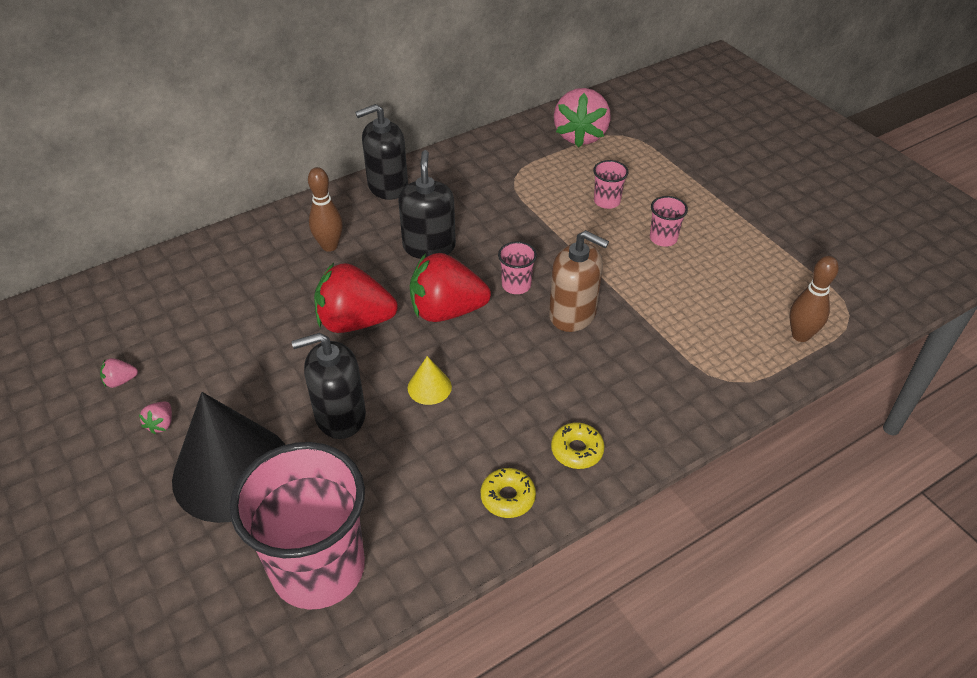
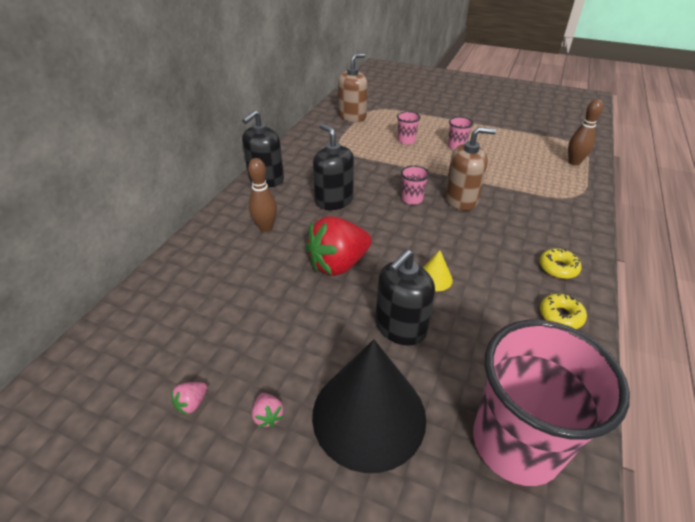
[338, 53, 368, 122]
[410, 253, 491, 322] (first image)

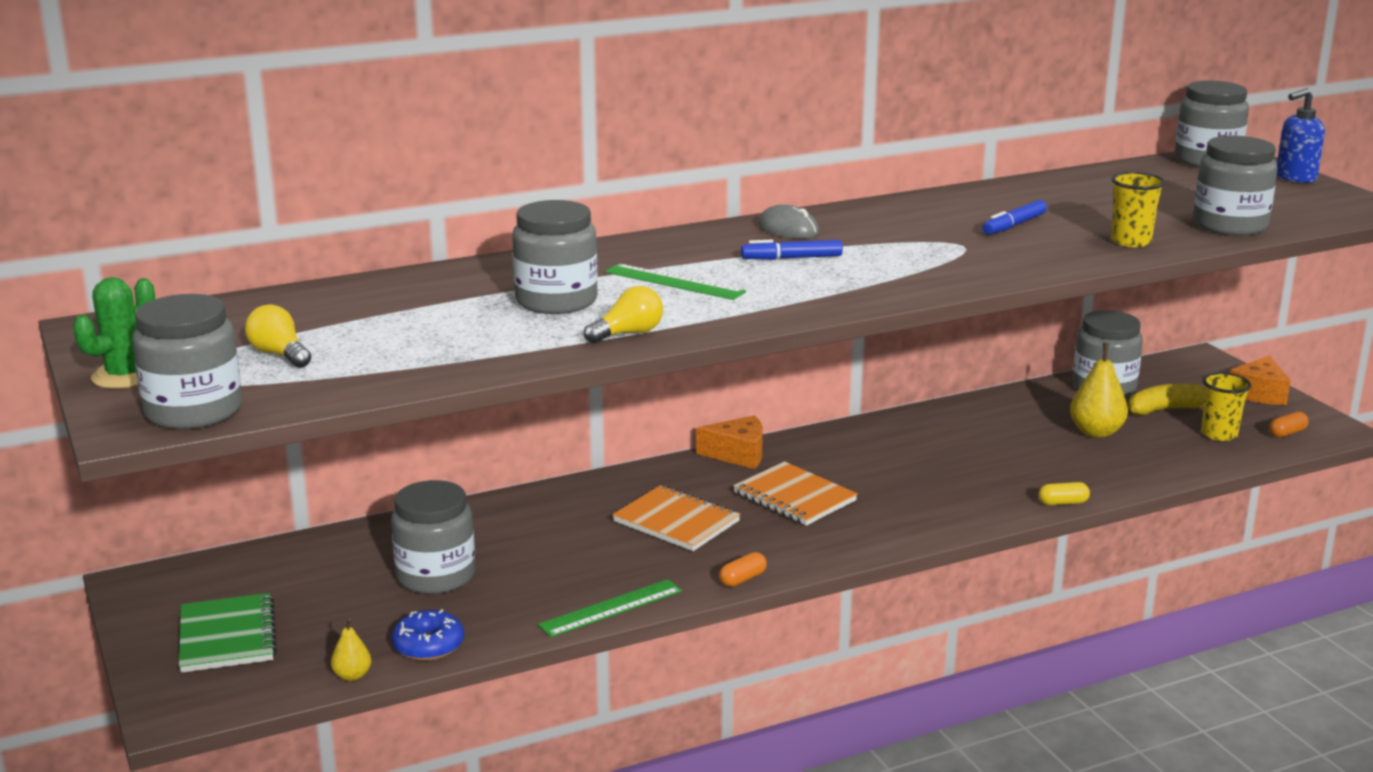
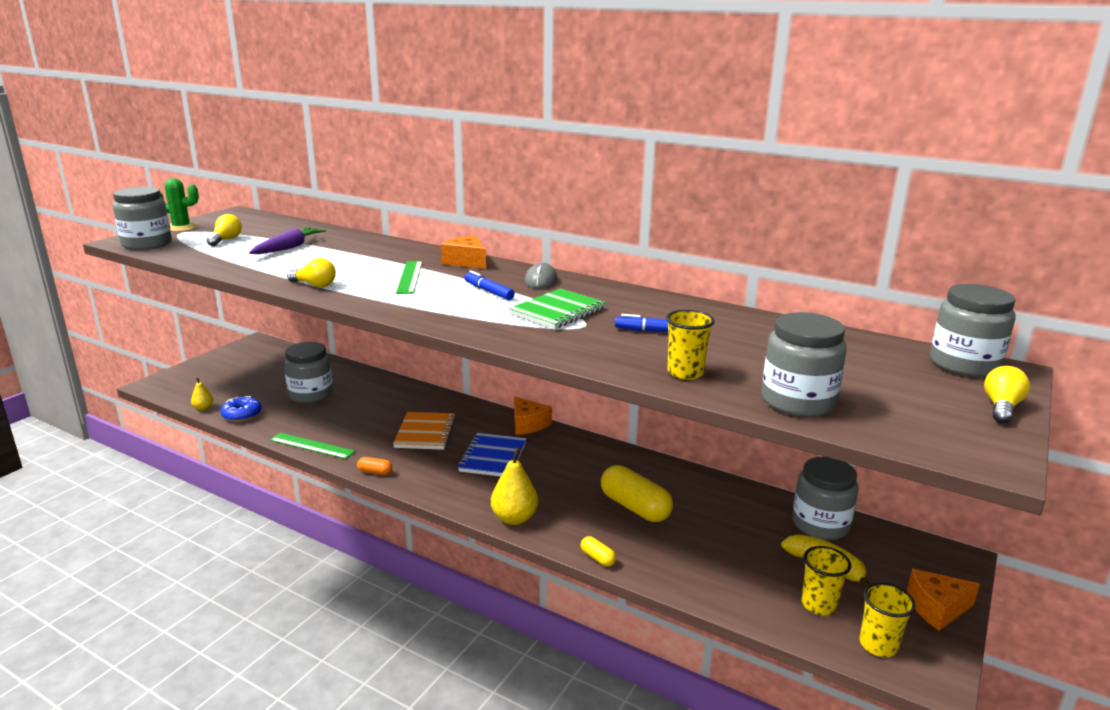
[249, 227, 326, 254]
[441, 235, 486, 269]
[458, 433, 526, 477]
[491, 447, 538, 525]
[509, 288, 606, 329]
[601, 465, 673, 522]
[860, 582, 916, 657]
[984, 366, 1030, 423]
[512, 200, 598, 314] (first image)

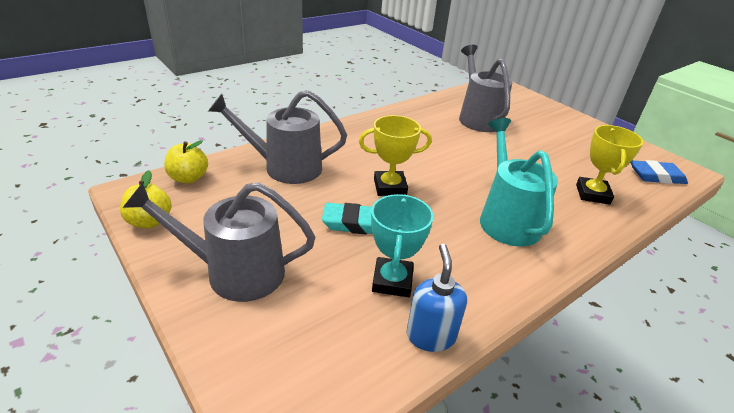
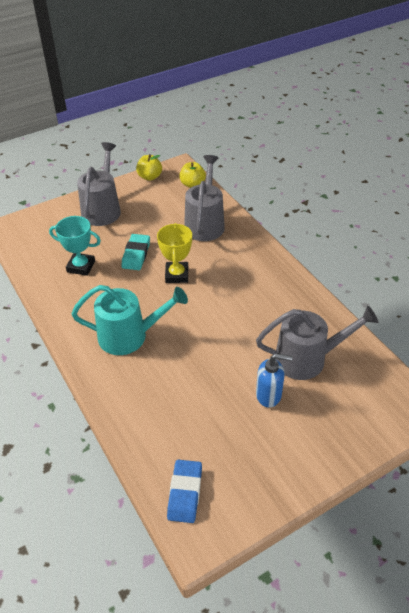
[256, 353, 292, 407]
[576, 125, 643, 205] (first image)

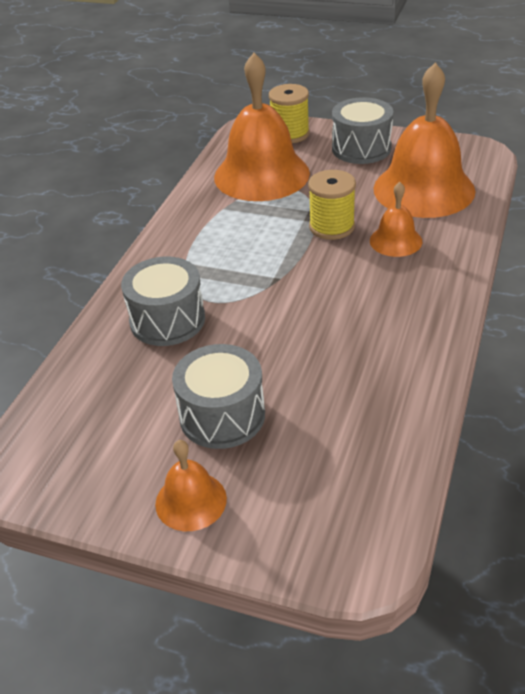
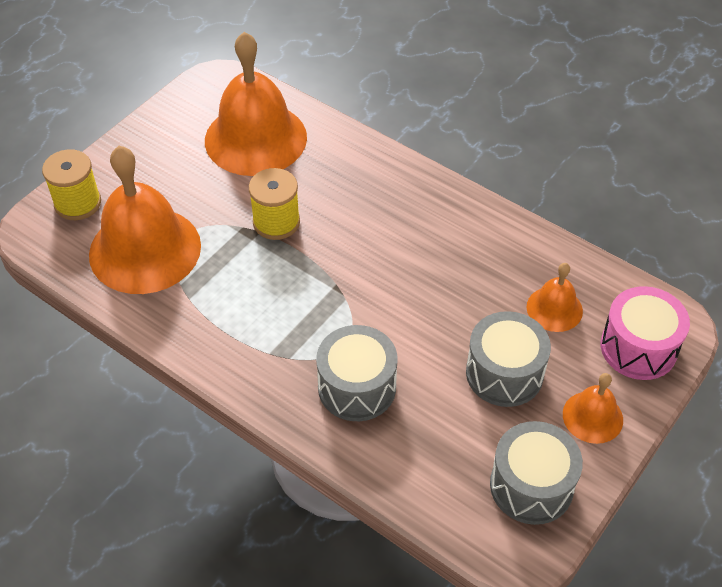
[490, 421, 583, 525]
[526, 263, 583, 332]
[601, 286, 690, 380]

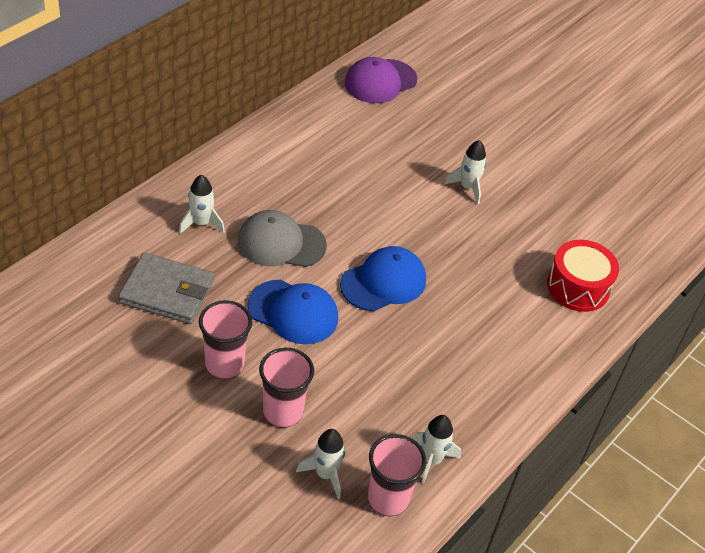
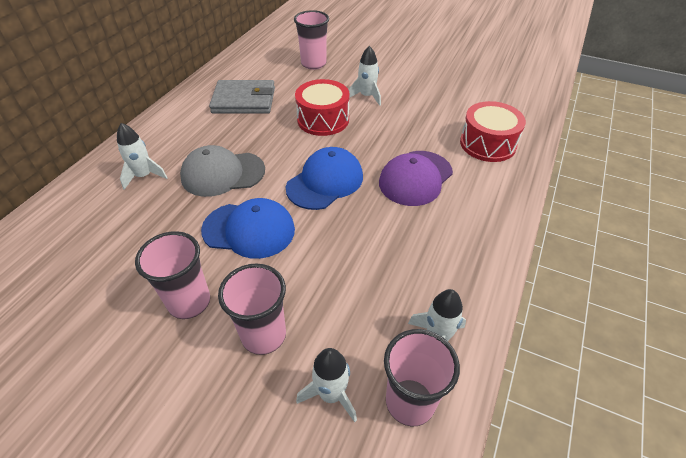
[209, 80, 275, 114]
[294, 10, 329, 70]
[295, 79, 350, 136]
[379, 151, 453, 206]

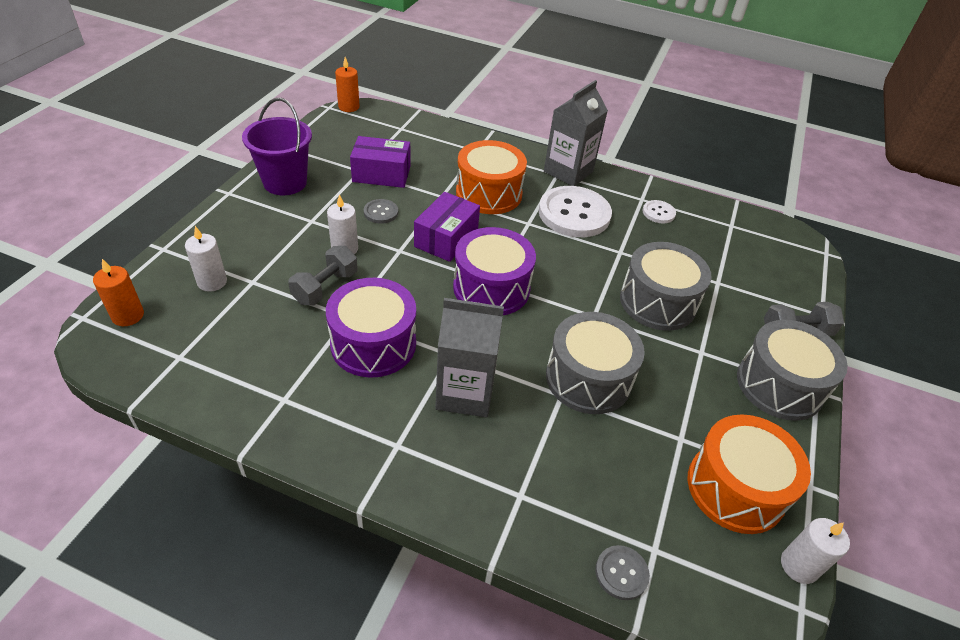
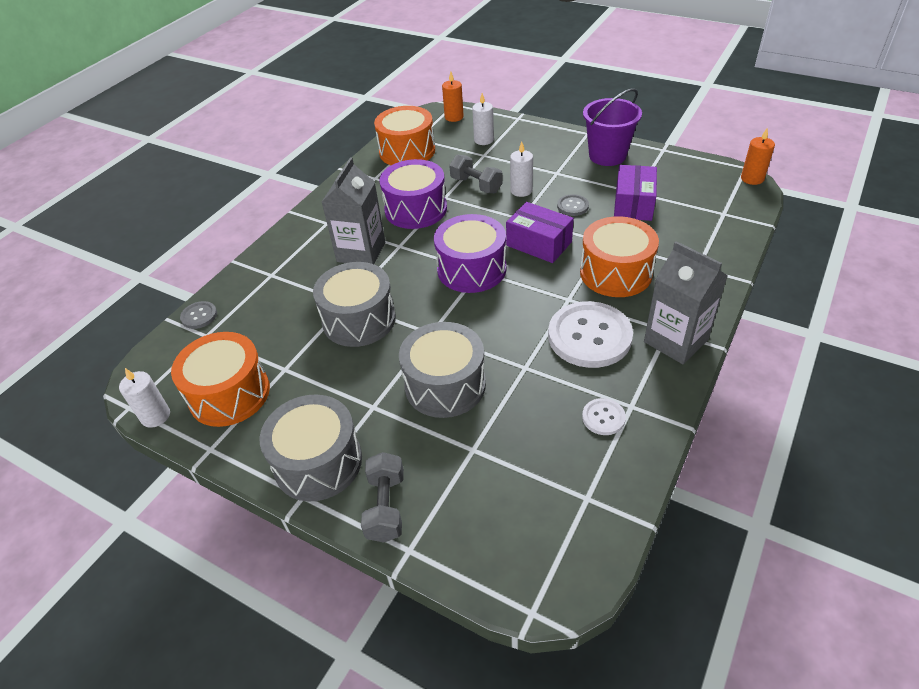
[374, 106, 435, 165]

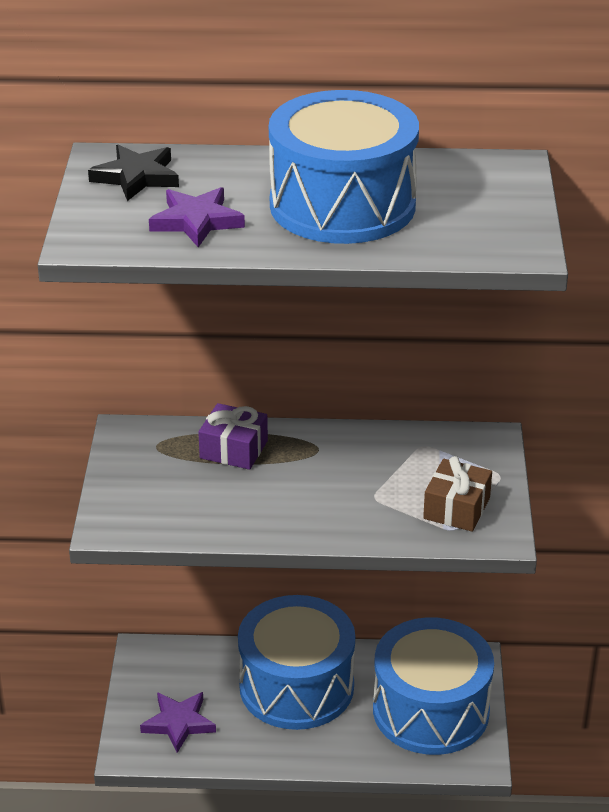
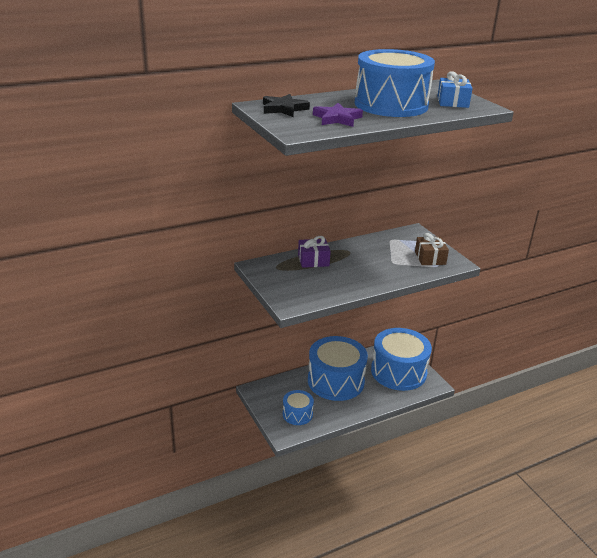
[283, 390, 314, 425]
[437, 71, 473, 108]

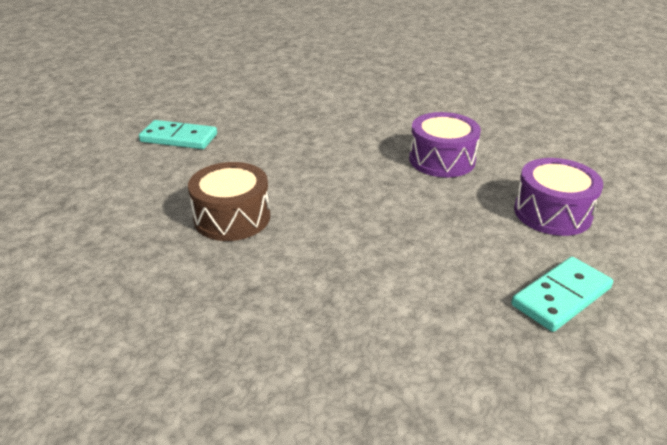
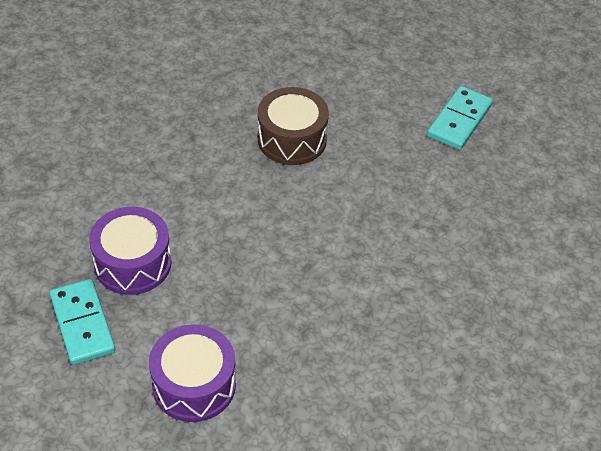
[89, 207, 172, 295]

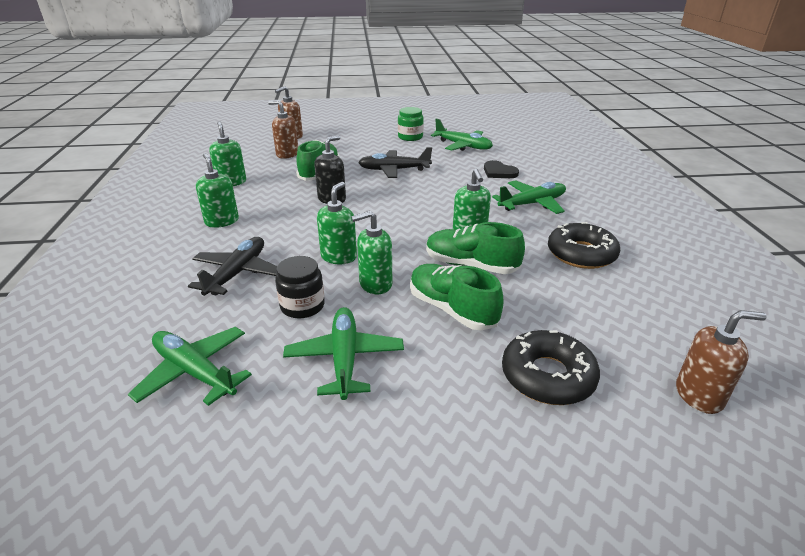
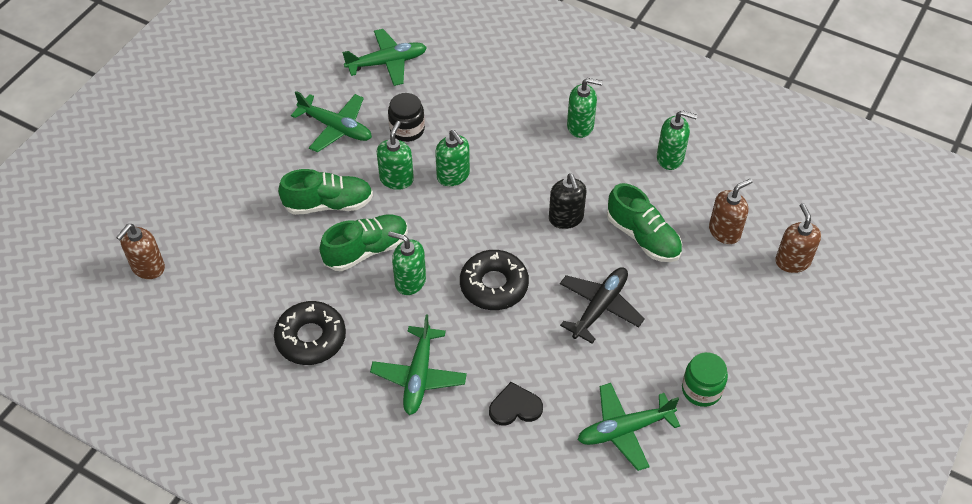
[460, 250, 529, 310]
[188, 237, 277, 296] (first image)

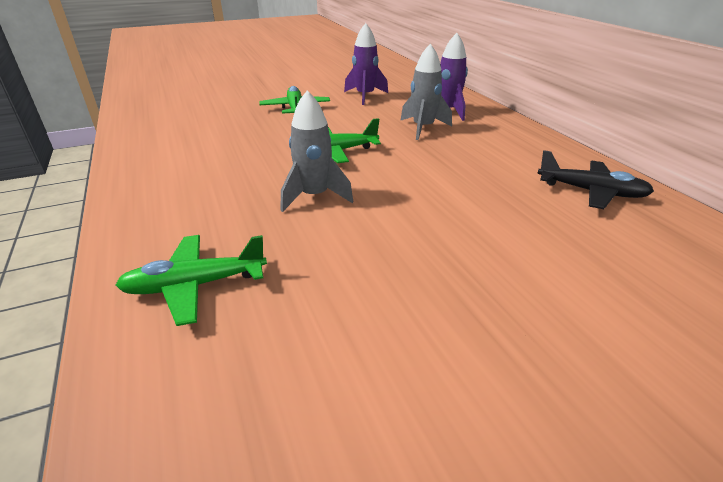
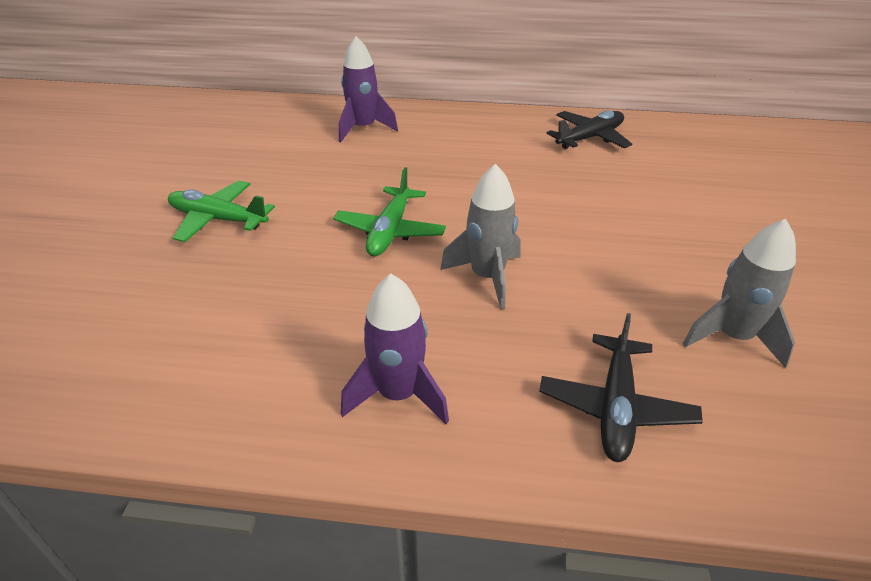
[341, 274, 449, 424]
[539, 313, 703, 462]
[683, 219, 796, 368]

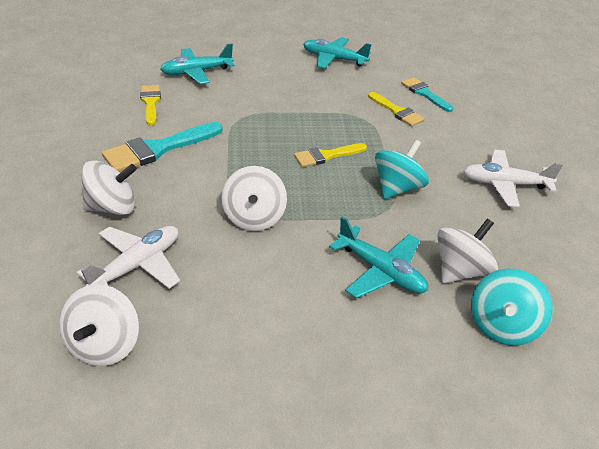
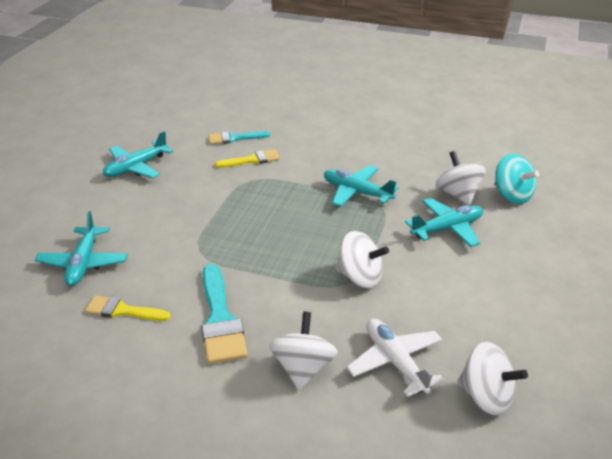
[324, 165, 399, 207]
[294, 143, 367, 167] (first image)
[463, 150, 563, 207] (first image)

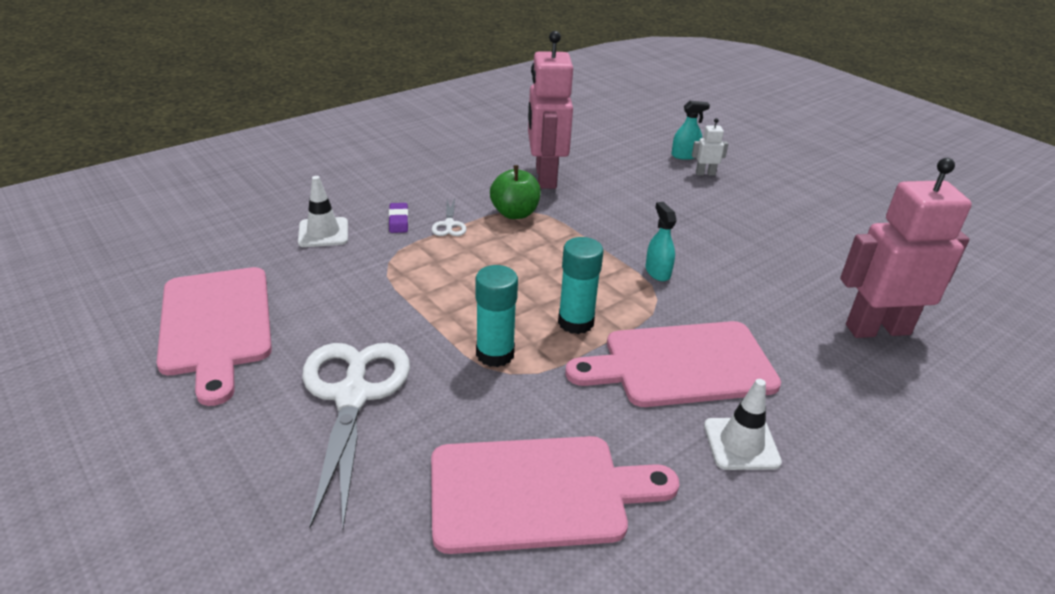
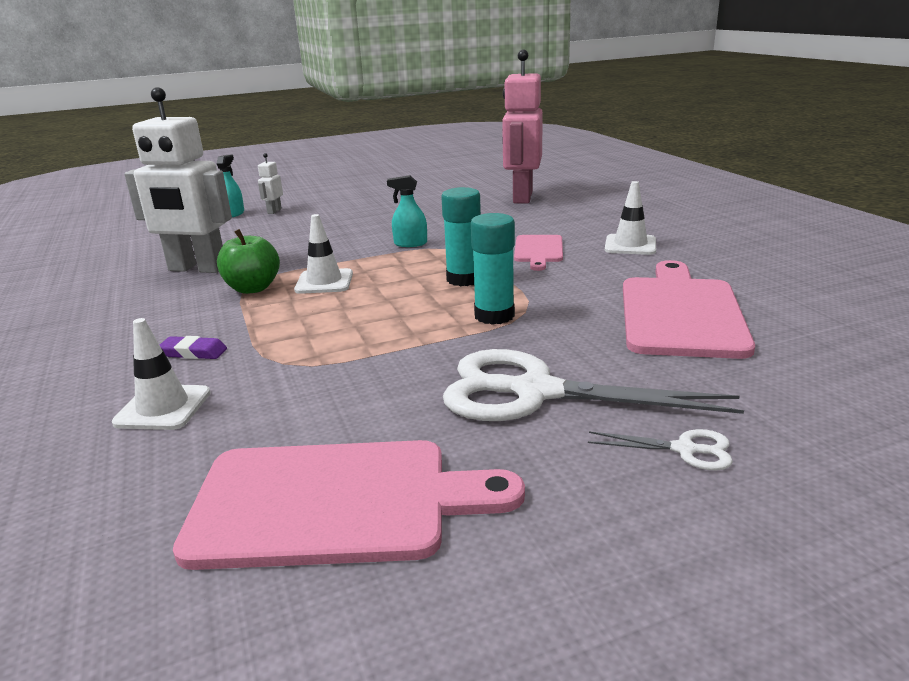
[124, 87, 232, 273]
[294, 214, 353, 294]
[514, 235, 563, 271]
[588, 429, 733, 470]

